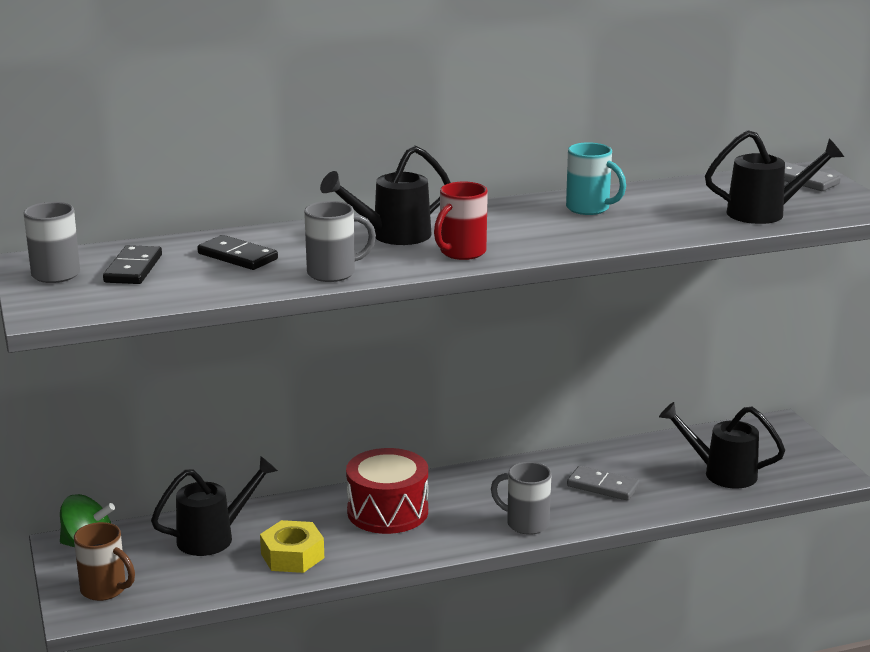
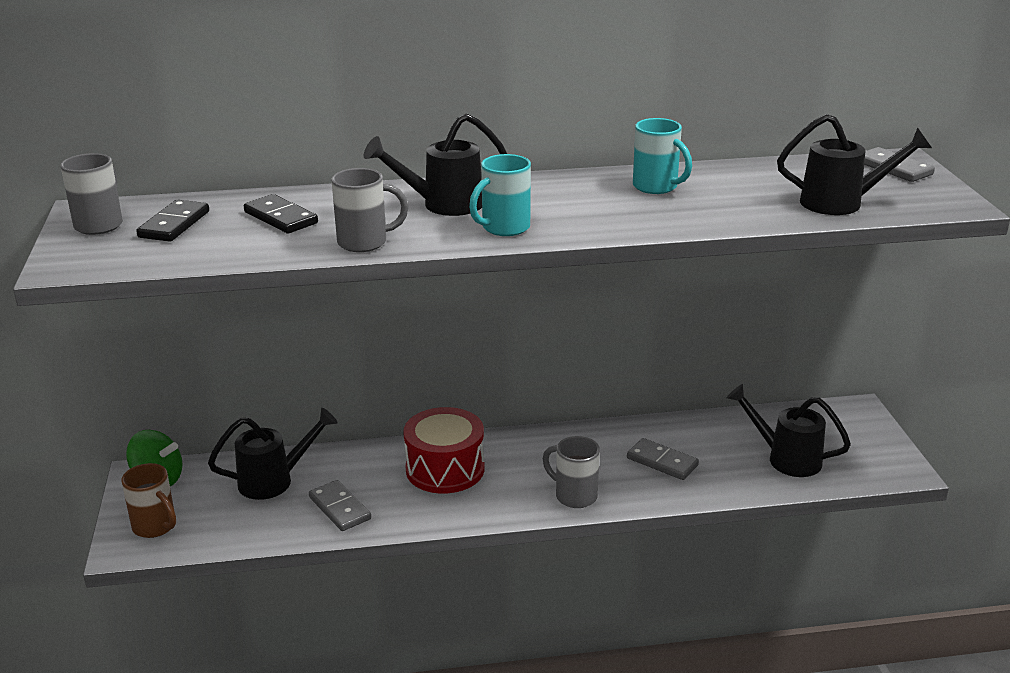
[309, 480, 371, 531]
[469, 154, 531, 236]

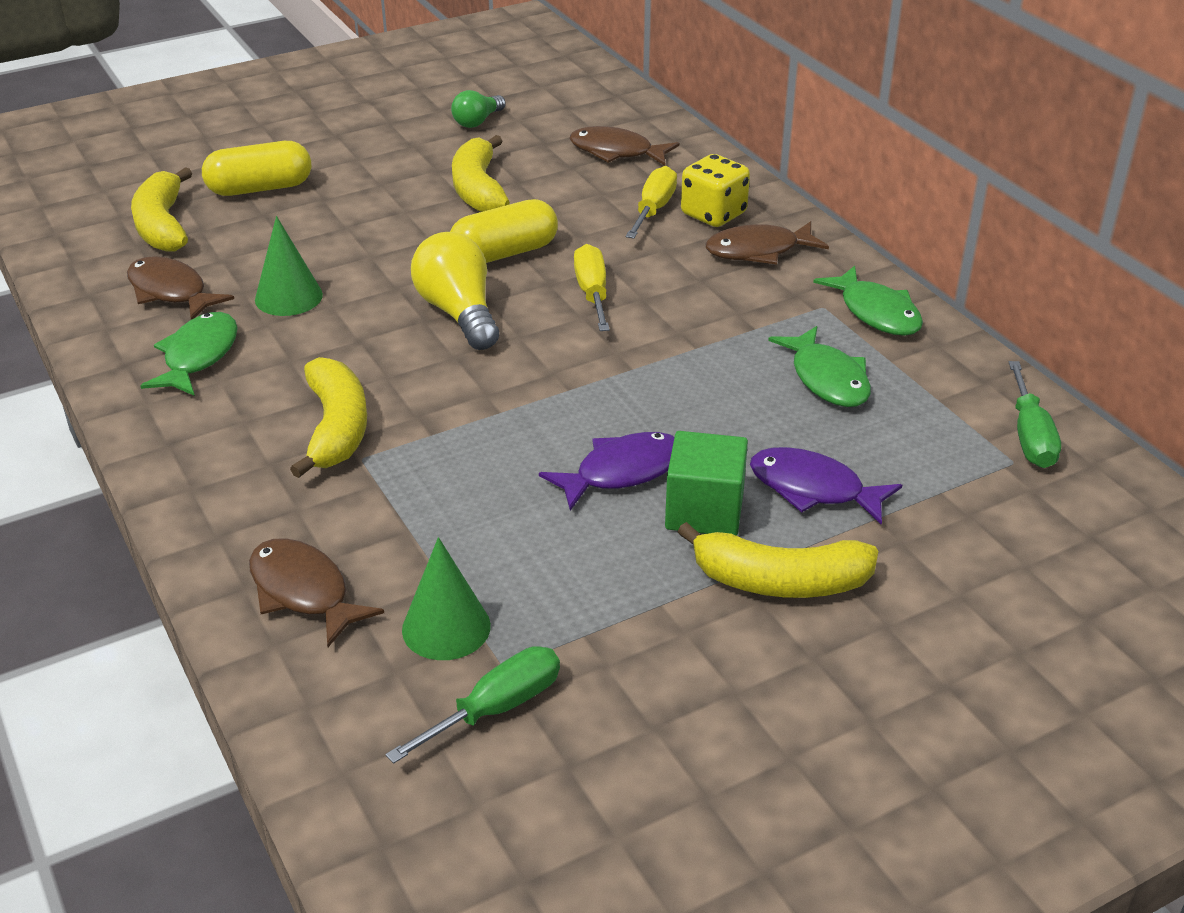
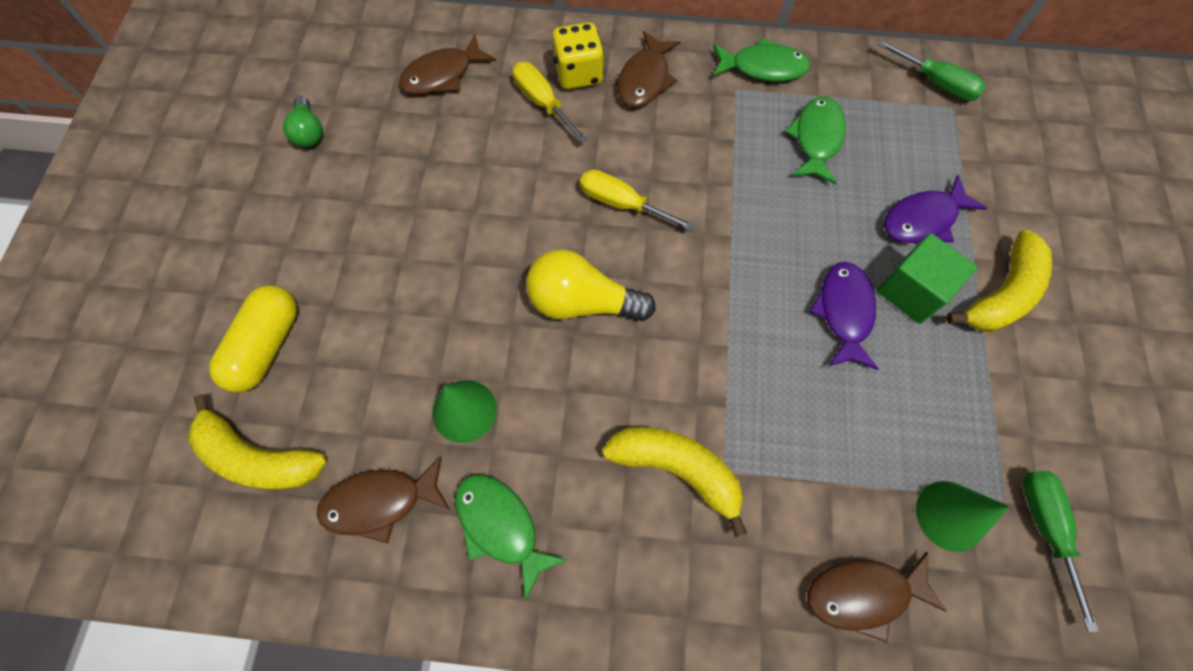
[785, 97, 846, 185]
[450, 199, 558, 263] (first image)
[452, 135, 510, 212] (first image)

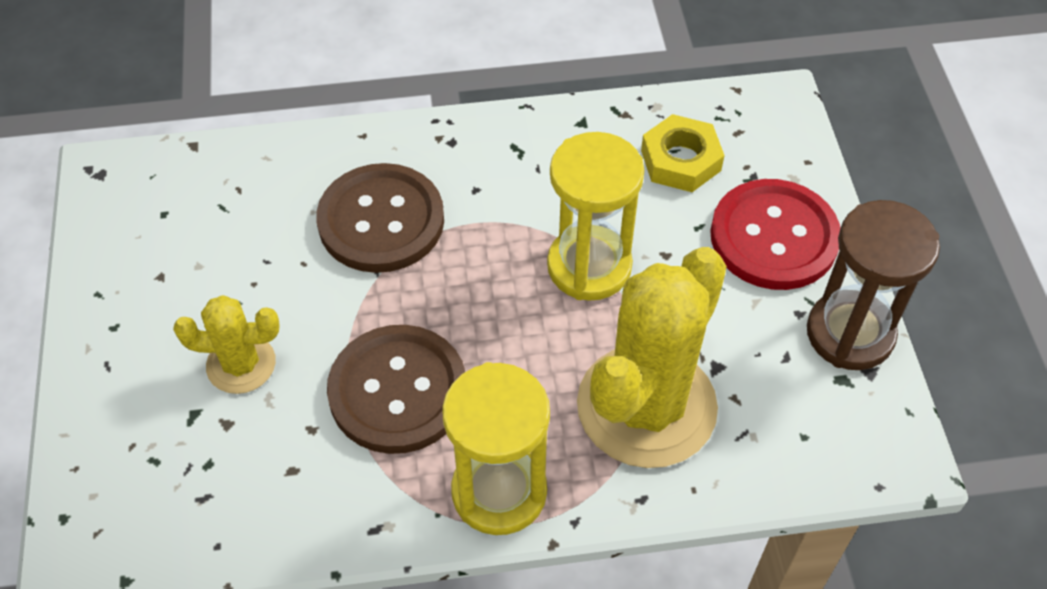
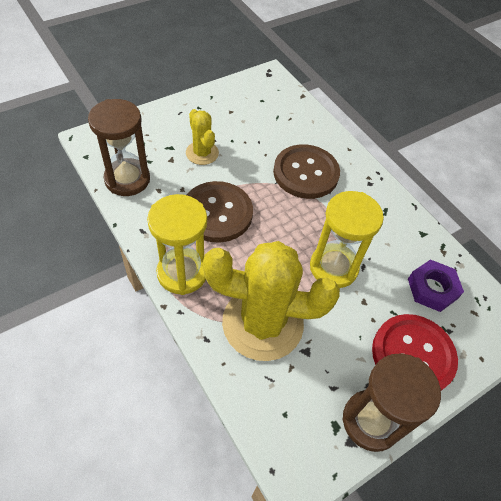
[88, 99, 150, 196]
[408, 259, 464, 312]

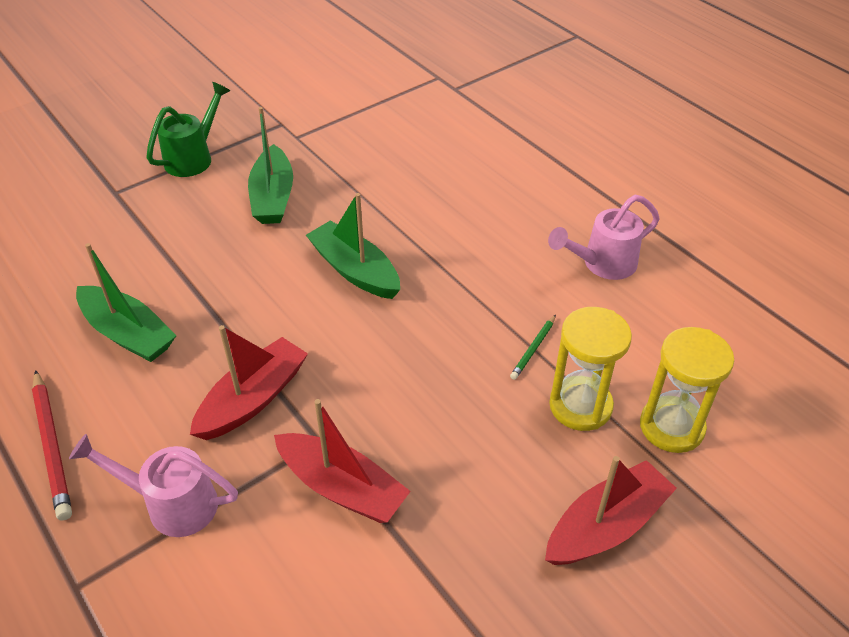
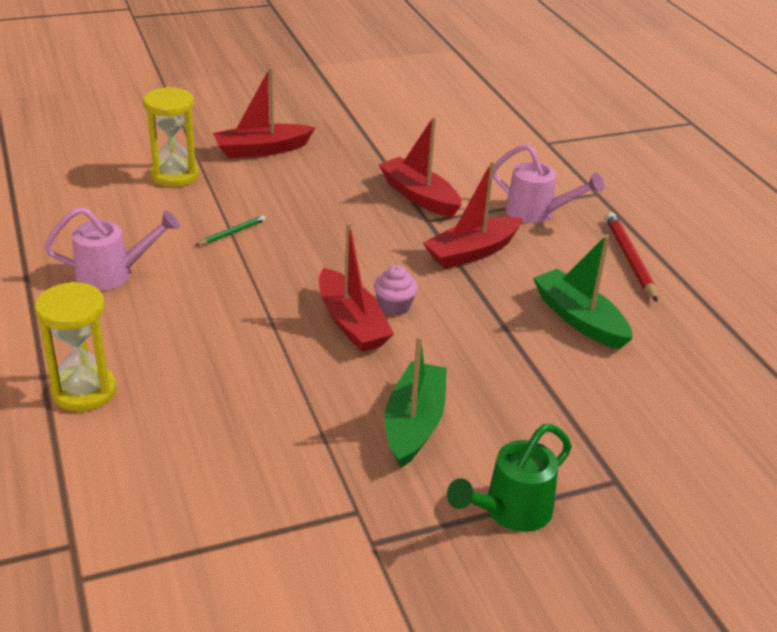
[35, 282, 116, 412]
[319, 222, 394, 352]
[374, 265, 418, 315]

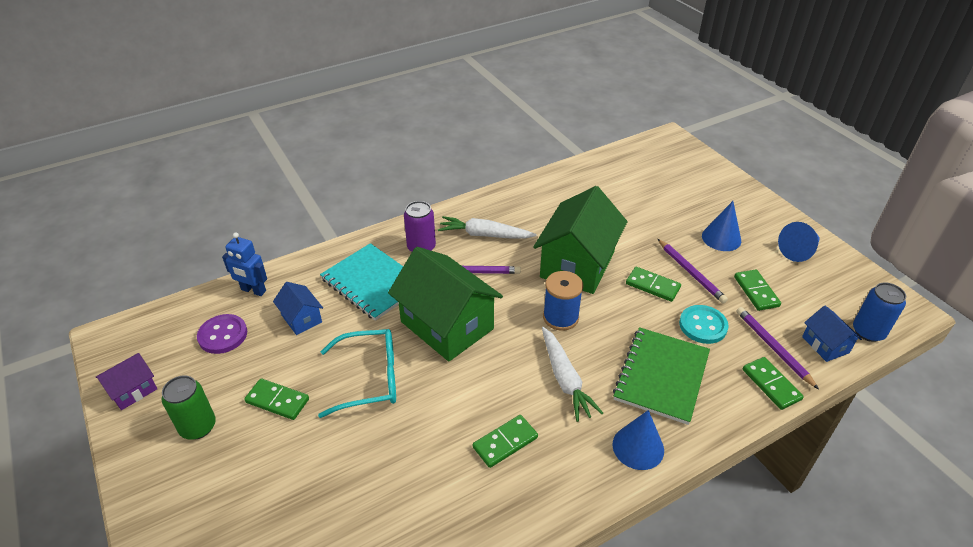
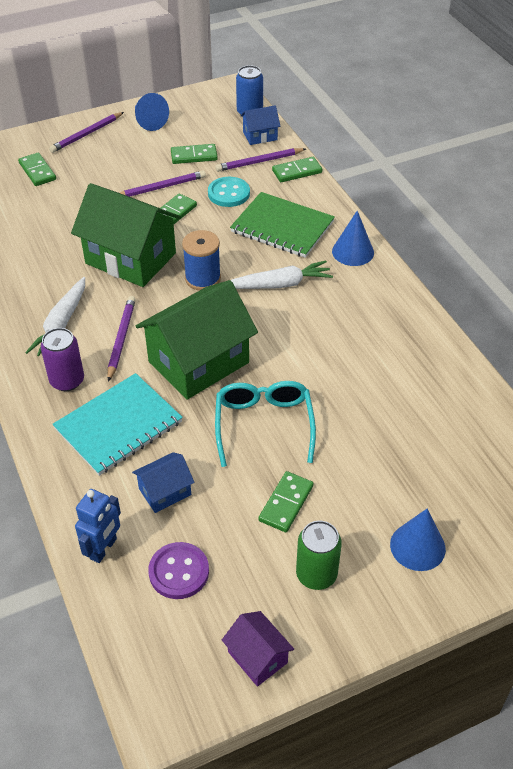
[18, 153, 56, 186]
[49, 112, 124, 153]
[390, 509, 446, 571]

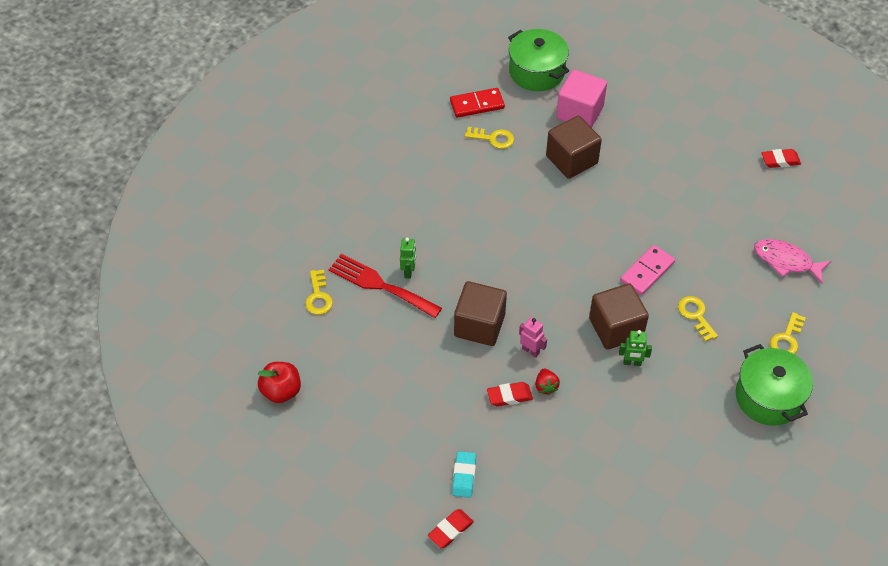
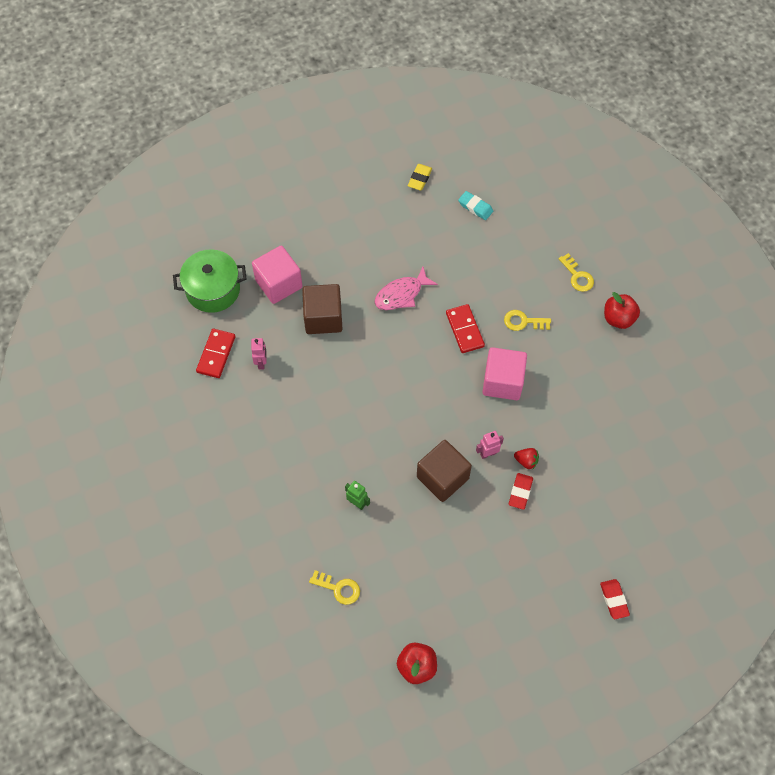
[251, 338, 266, 370]
[375, 267, 438, 310]
[408, 164, 432, 190]
[446, 304, 485, 353]
[458, 191, 493, 220]
[482, 347, 527, 400]
[604, 292, 640, 329]
[329, 254, 442, 318] (first image)
[619, 330, 652, 366] (first image)

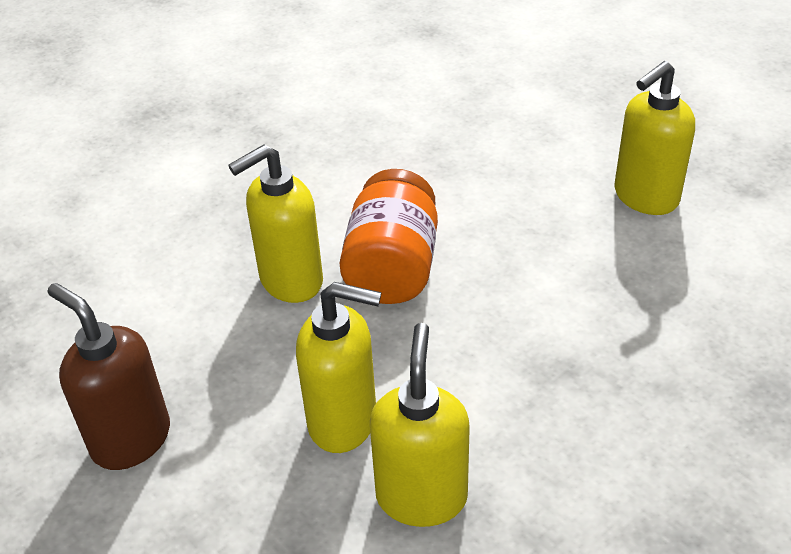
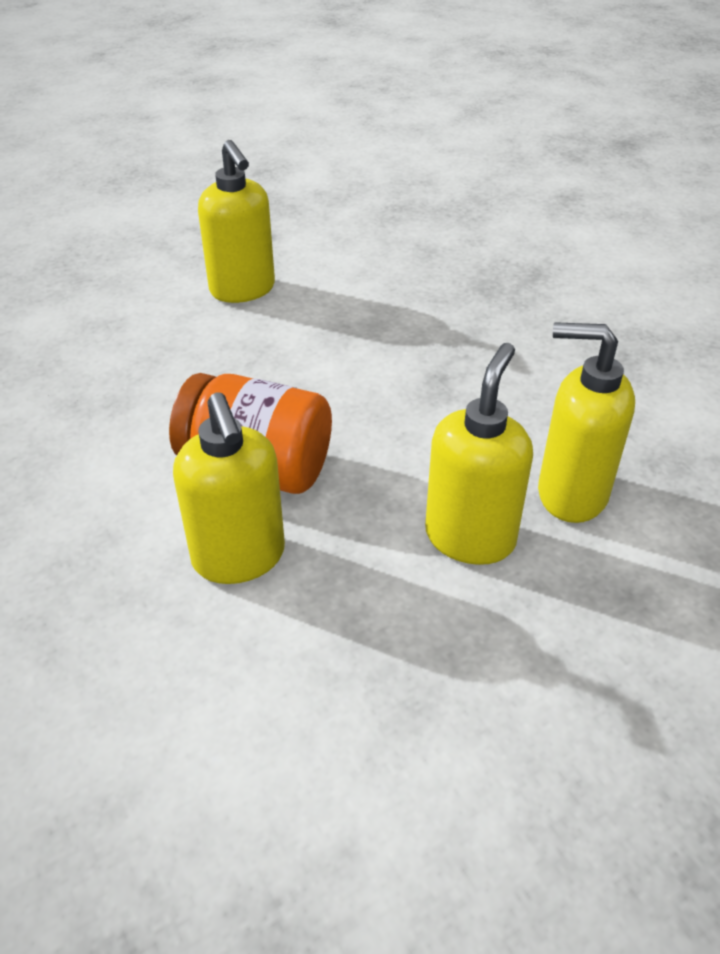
[47, 283, 170, 470] (first image)

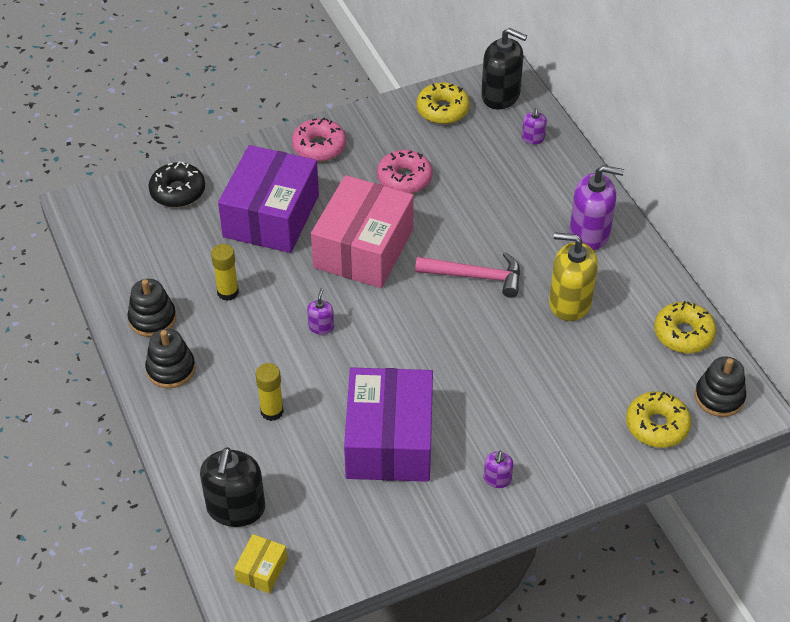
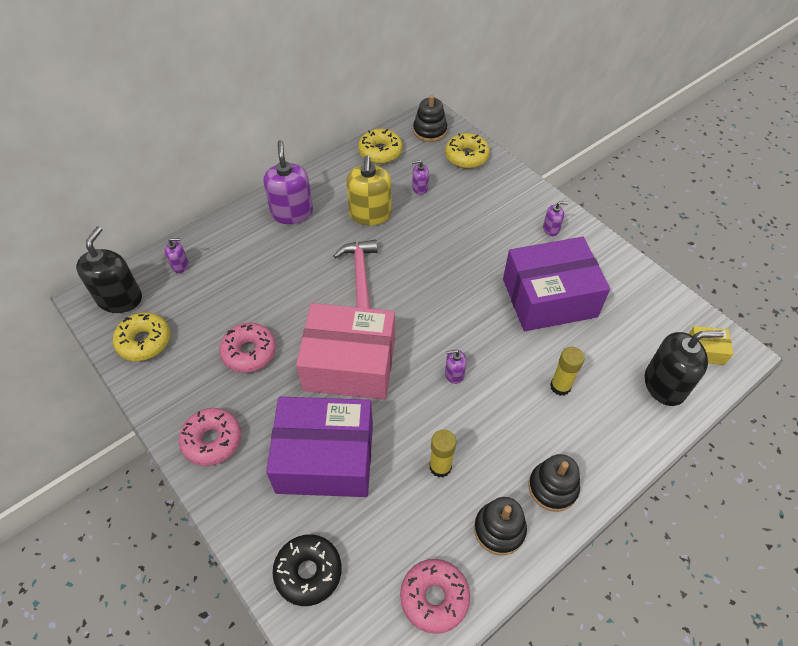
[400, 559, 470, 634]
[412, 160, 429, 195]

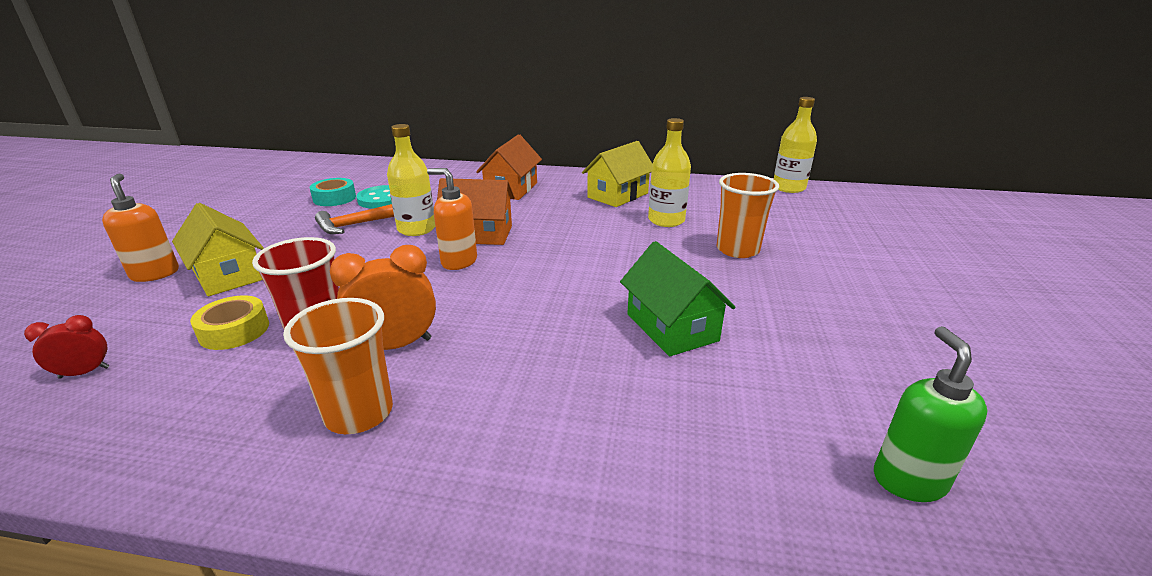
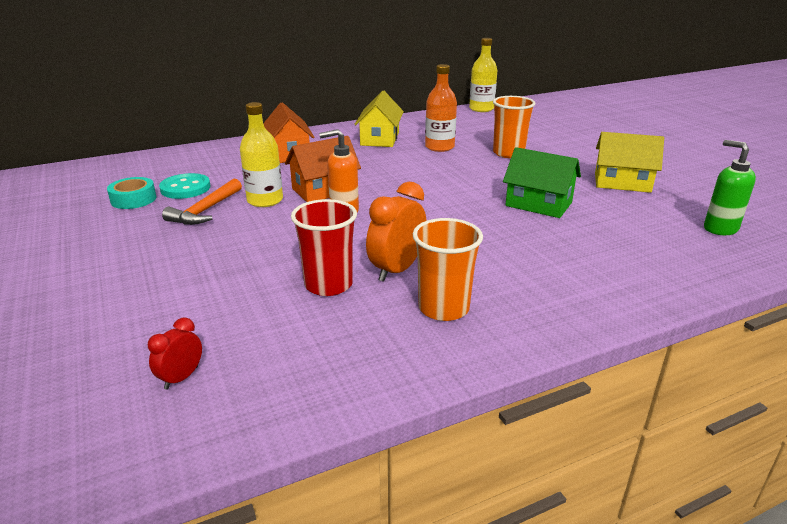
[425, 64, 457, 152]
[595, 132, 664, 193]
[102, 174, 179, 282] (first image)
[190, 296, 269, 350] (first image)

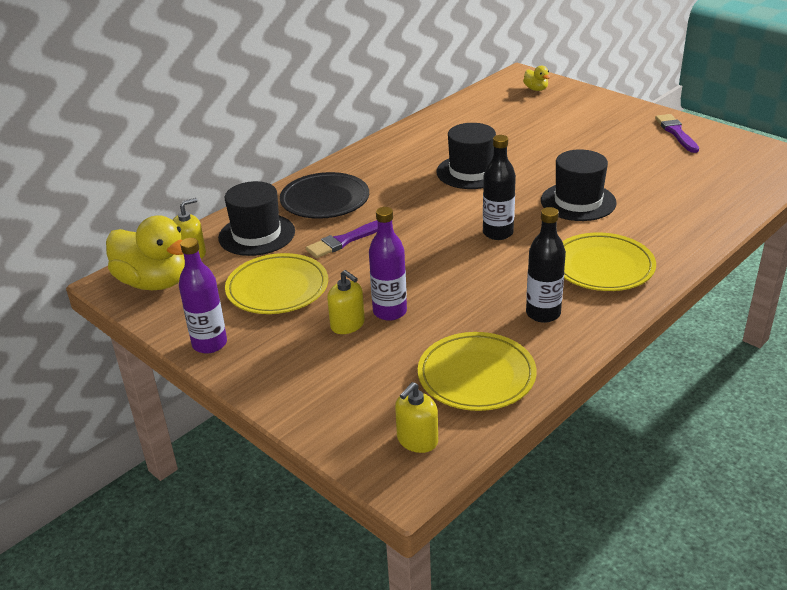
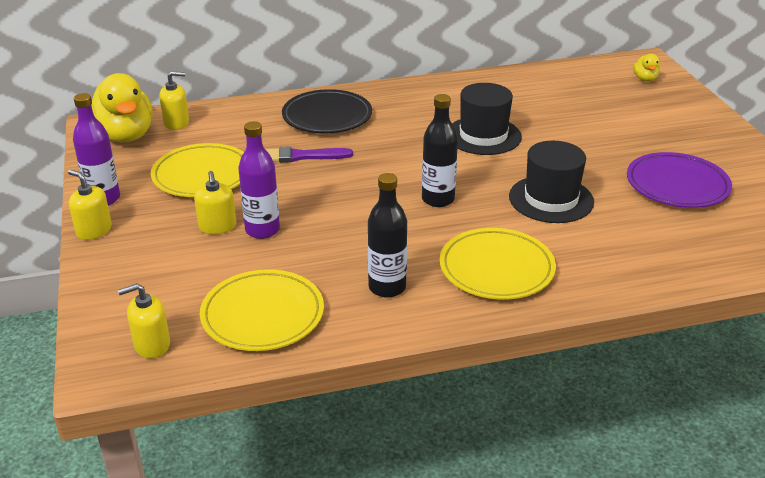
[68, 170, 112, 240]
[627, 152, 732, 208]
[218, 181, 295, 256] (first image)
[655, 114, 699, 153] (first image)

